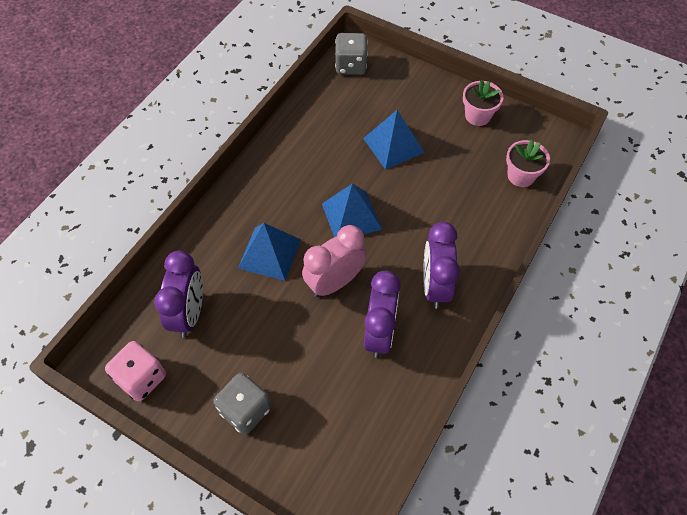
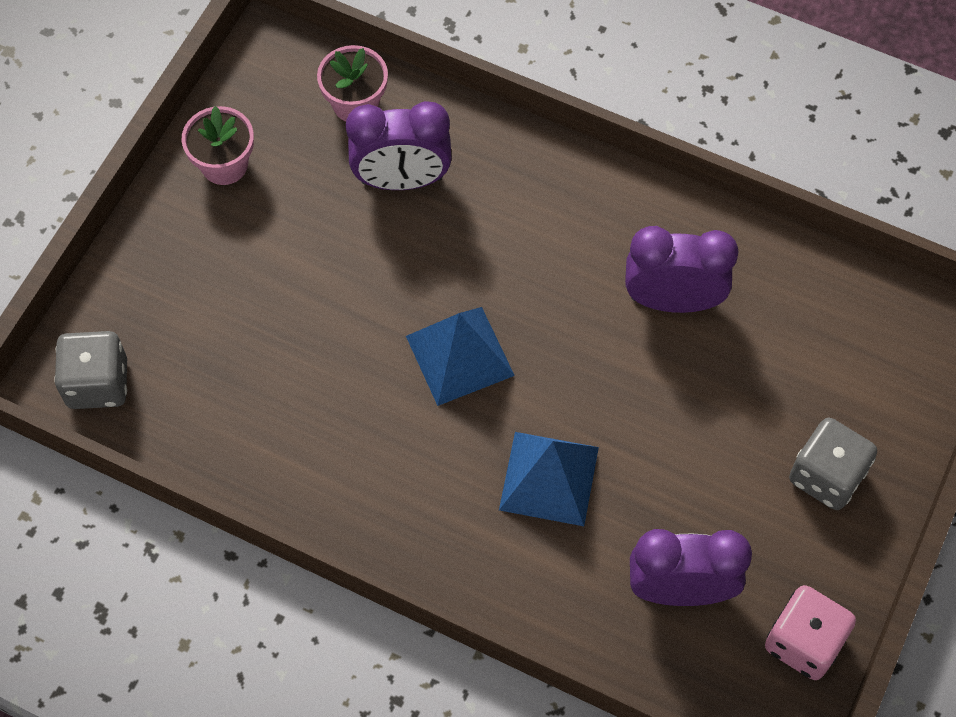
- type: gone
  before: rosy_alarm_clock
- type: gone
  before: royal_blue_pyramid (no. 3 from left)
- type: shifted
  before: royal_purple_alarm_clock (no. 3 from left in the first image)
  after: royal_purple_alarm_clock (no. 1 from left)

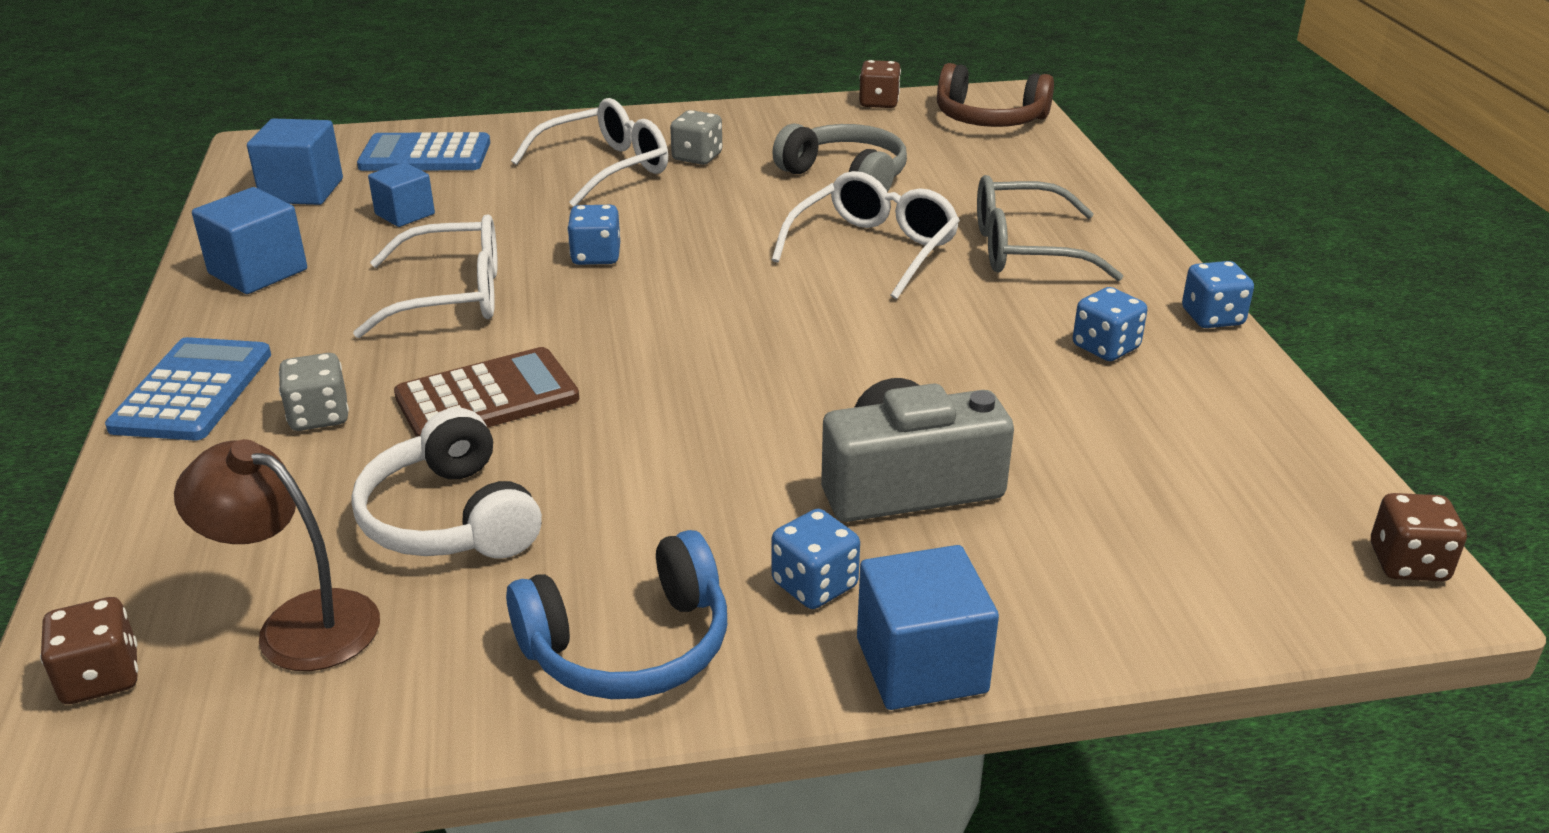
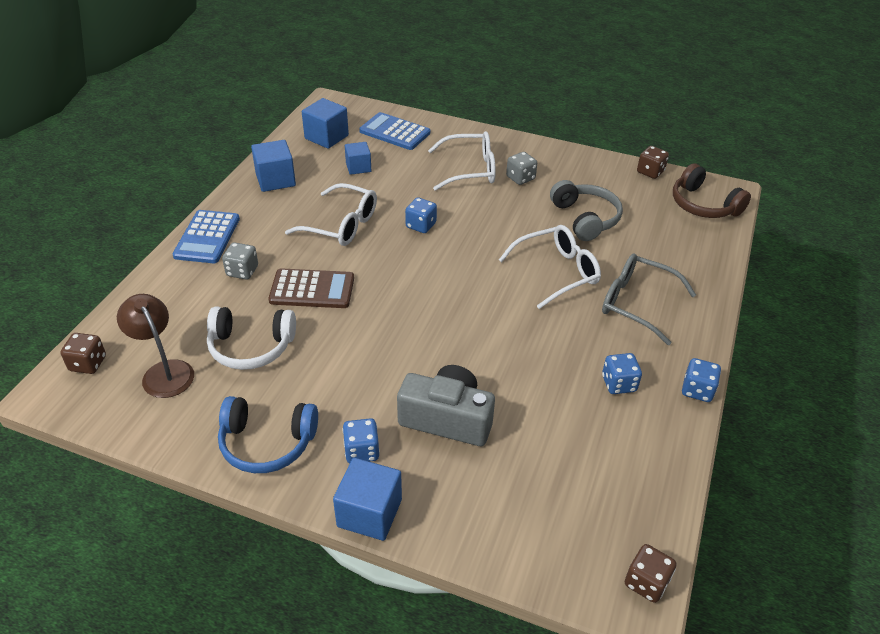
- type: rotated
  before: royal_blue_calculator (no. 1 from left)
  turn: 150
- type: rotated
  before: pure_white_headphones
  turn: -90

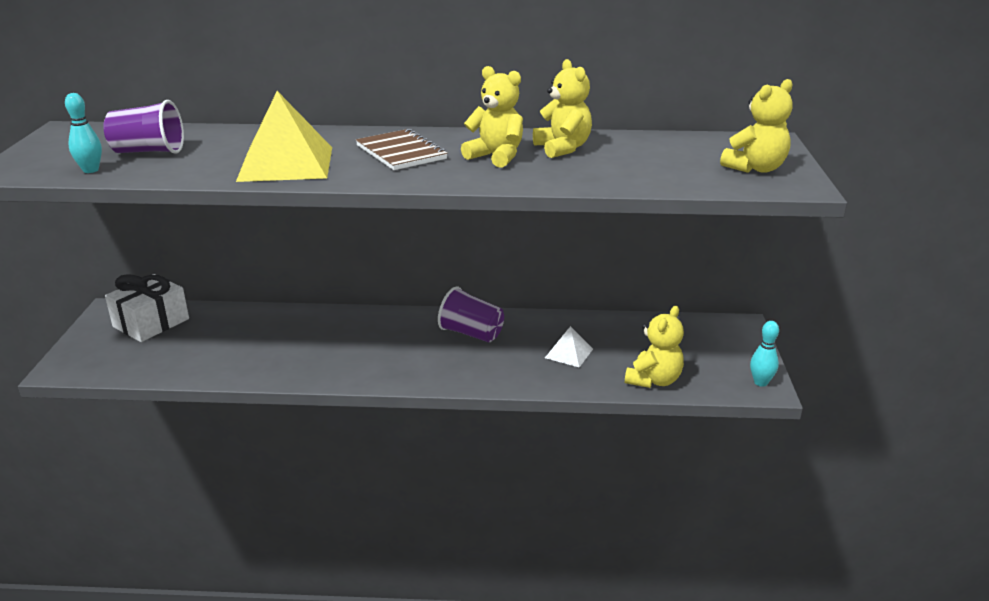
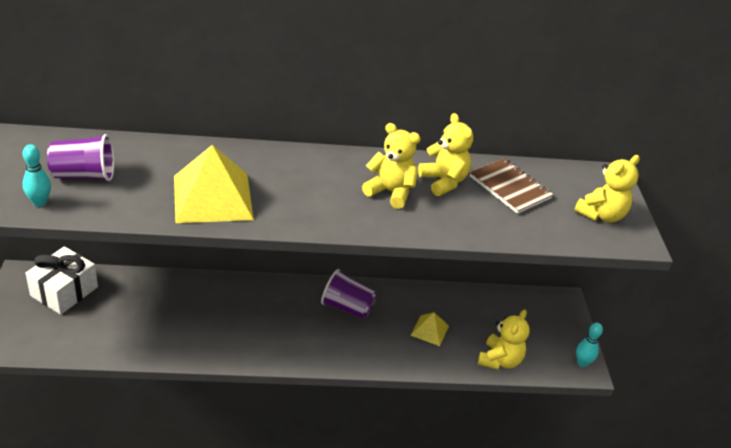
- type: shifted
  before: brown_exercise_book
- type: repainted
  before: pure_white_pyramid
  after: golden_pyramid (no. 2 from left)

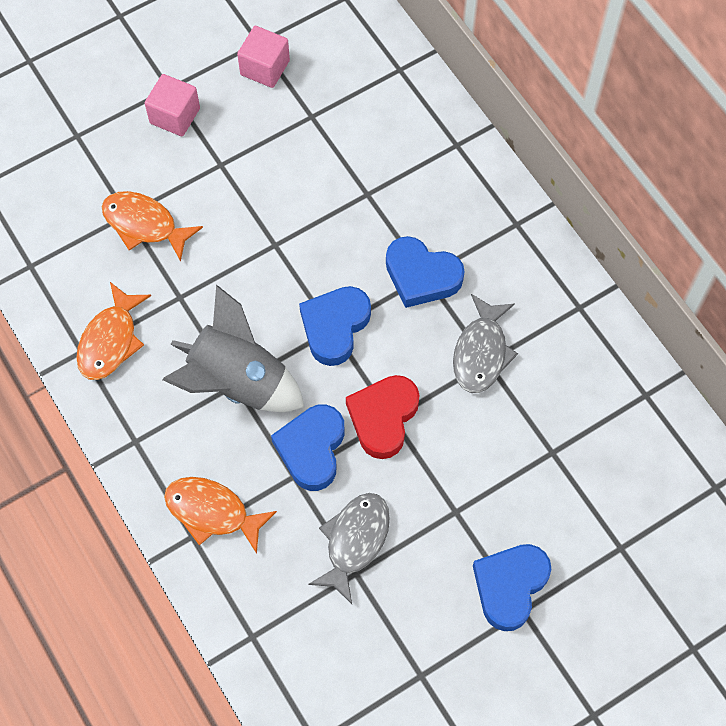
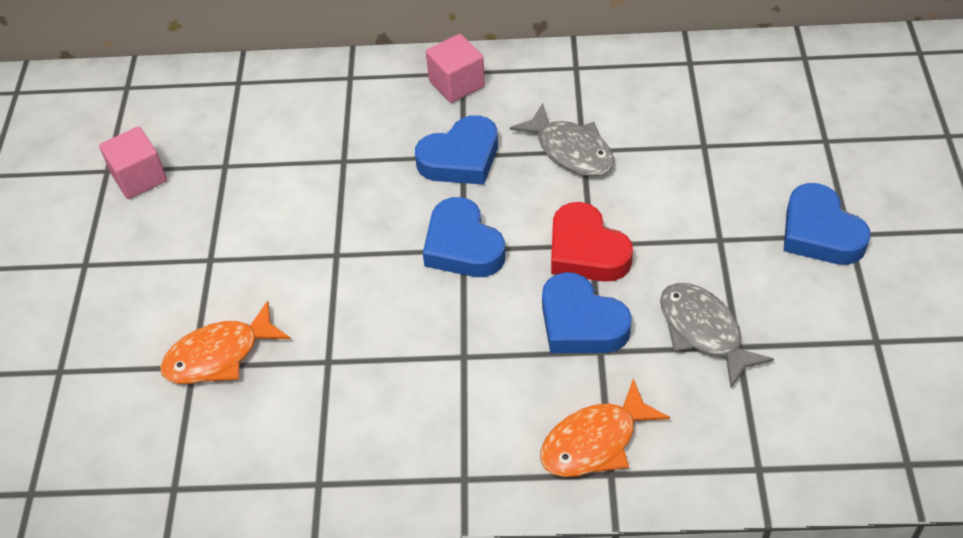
- type: gone
  before: bright_orange_toy_fish (no. 1 from left)
- type: gone
  before: grey_spaceship
- type: shifted
  before: rosy_block (no. 1 from left in the first image)
  after: rosy_block (no. 2 from left)

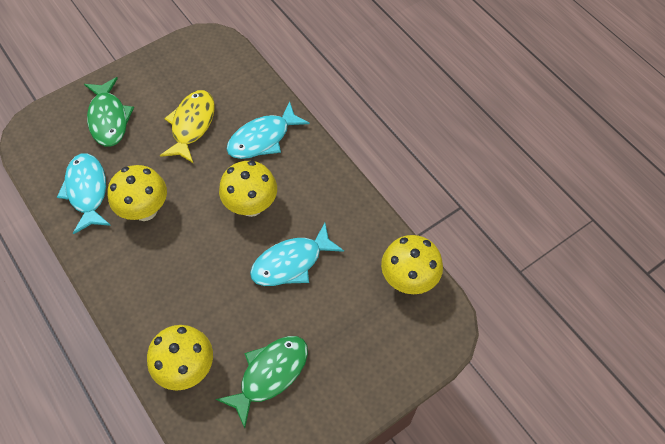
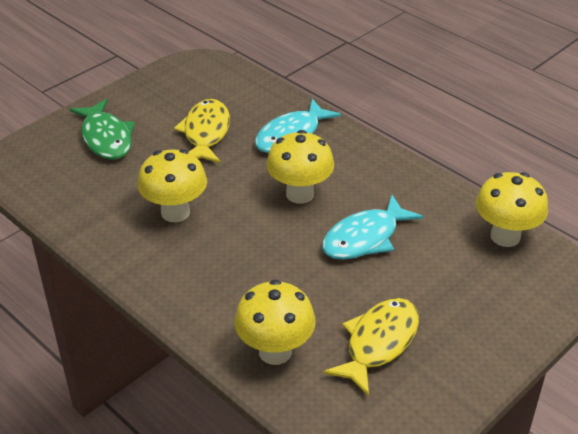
- type: gone
  before: turquoise_toy_fish (no. 1 from left)
- type: repainted
  before: green_toy_fish (no. 2 from left)
  after: golden_toy_fish (no. 2 from left)

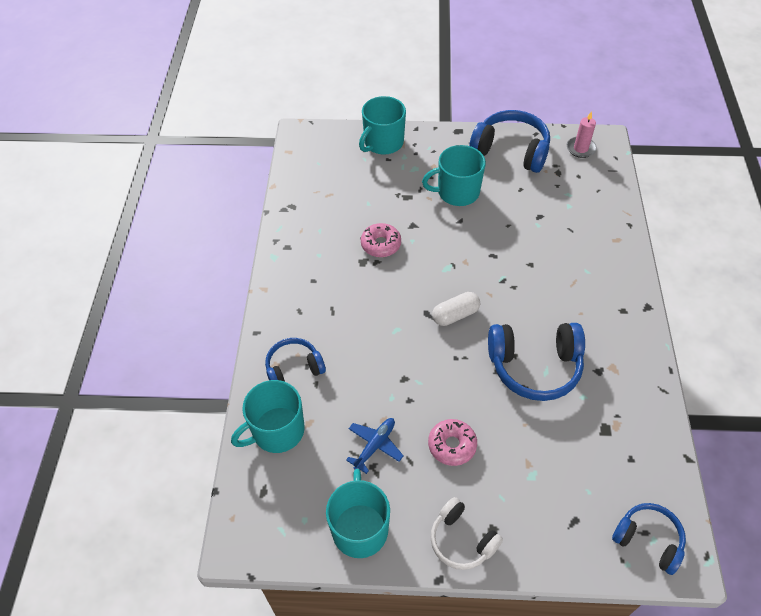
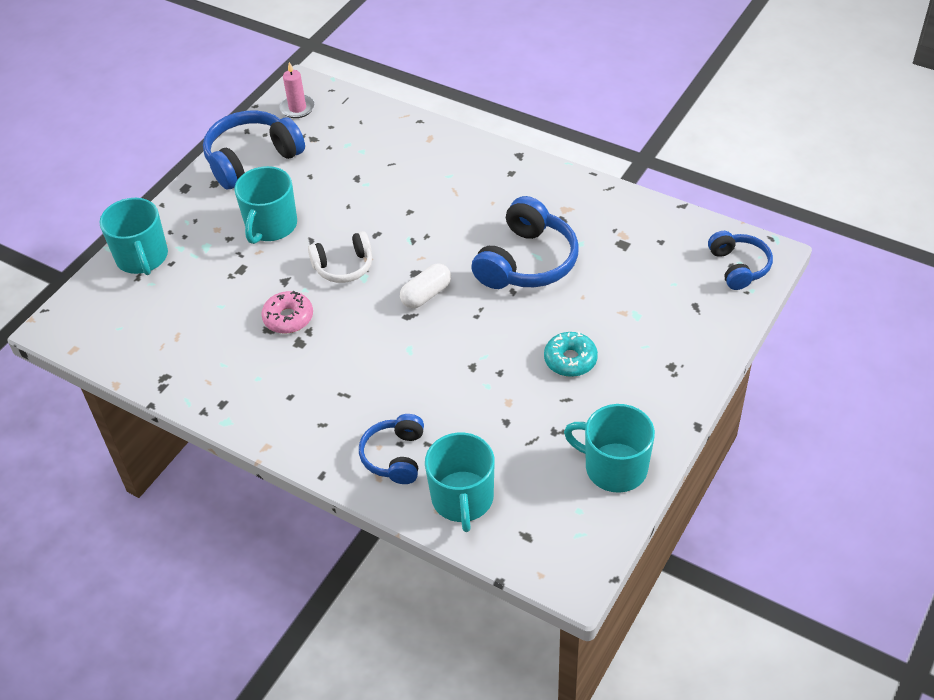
- type: gone
  before: royal_blue_toy_plane
- type: shifted
  before: pure_white_headphones
- type: repainted
  before: rosy_doughnut (no. 2 from left)
  after: turquoise_doughnut
- type: rotated
  before: pure_white_capsule
  turn: 45
- type: rotated
  before: royal_blue_headphones (no. 4 from left)
  turn: 105

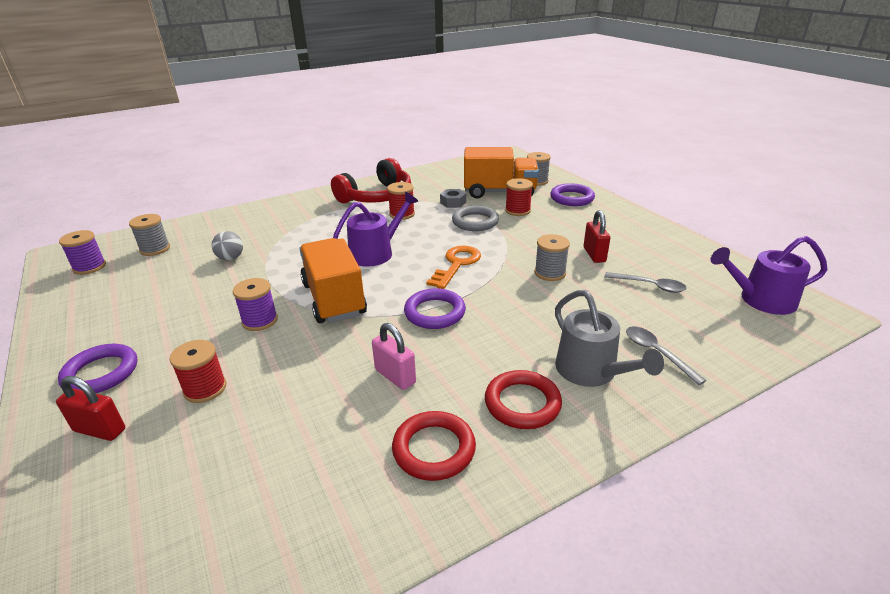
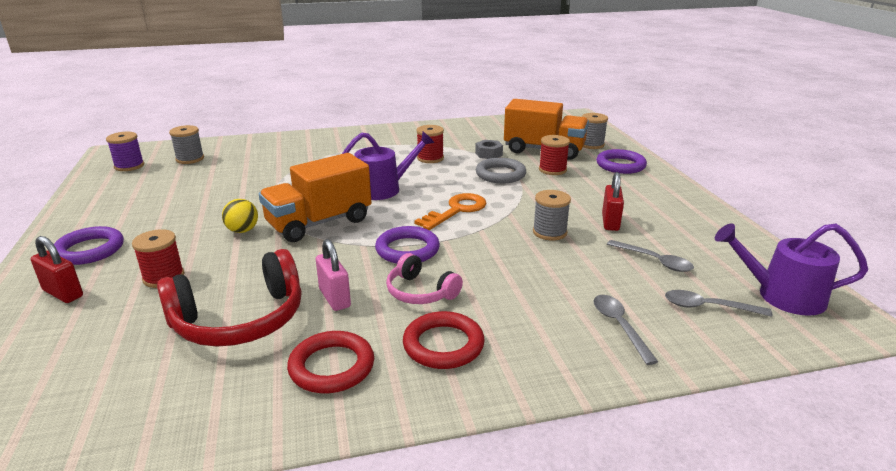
- type: gone
  before: grey_play_ball
- type: gone
  before: grey_watering_can
- type: new
  after: rosy_headphones
- type: new
  after: grey_spoon (no. 3 from left)
- type: shifted
  before: crimson_headphones
- type: swapped
  before: royal_purple_bobbin (no. 2 from left)
  after: golden_play_ball
- type: rotated
  before: bright_orange_toy_truck (no. 1 from left)
  turn: -120

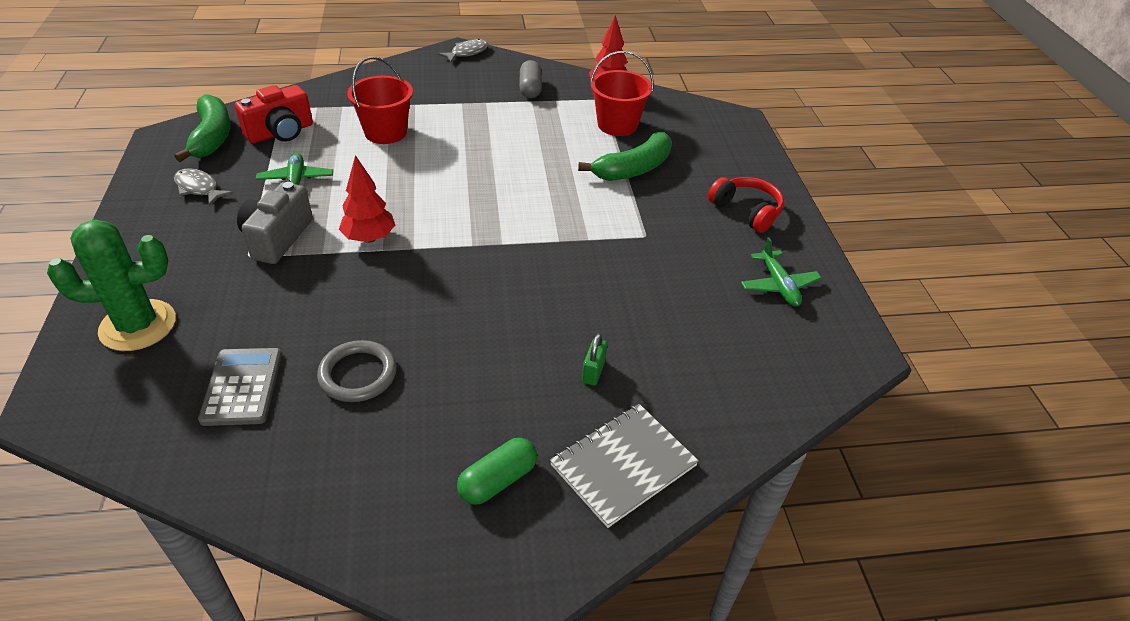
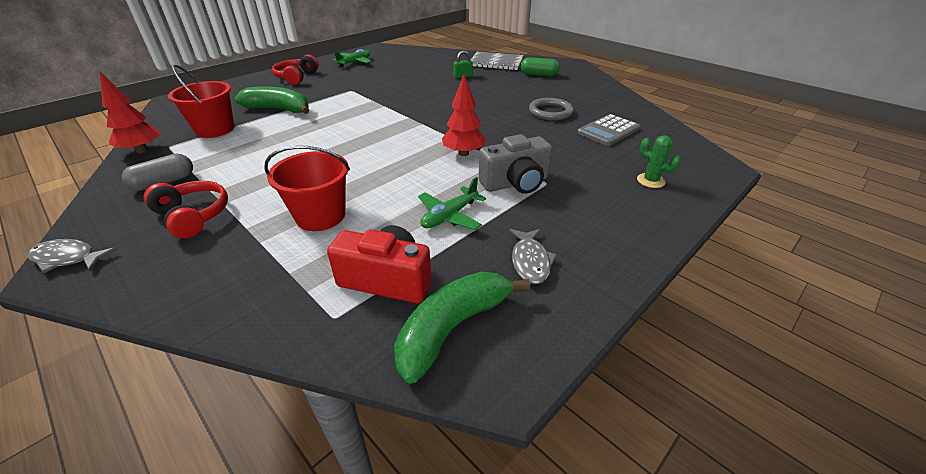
- type: new
  after: crimson_headphones (no. 1 from left)
- type: scaled
  before: green_cactus
  scale: 0.49

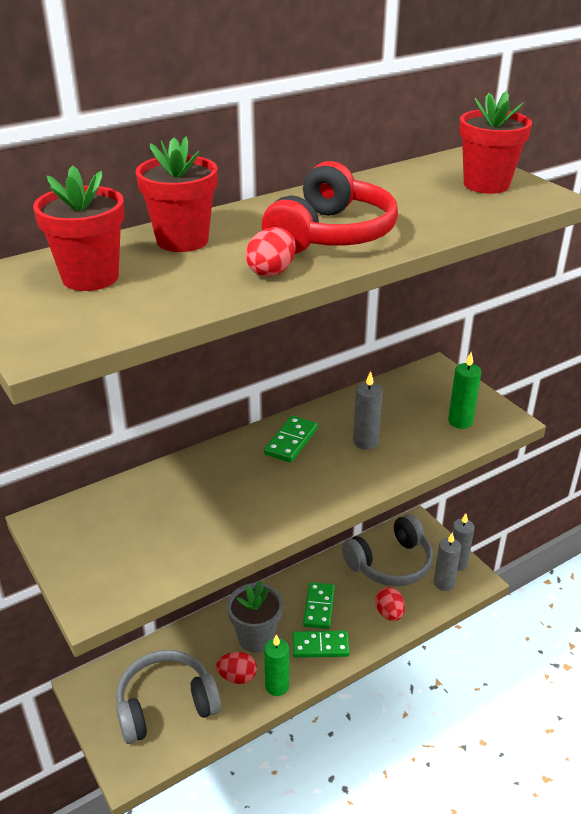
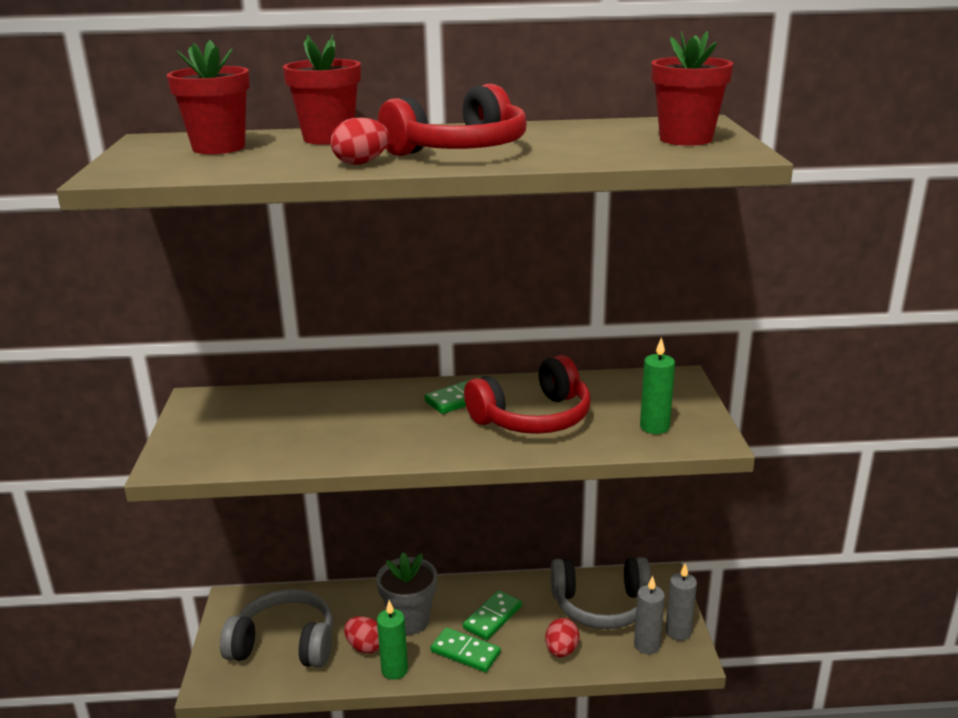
- type: swapped
  before: grey_wax_candle (no. 1 from left)
  after: crimson_headphones (no. 2 from left)

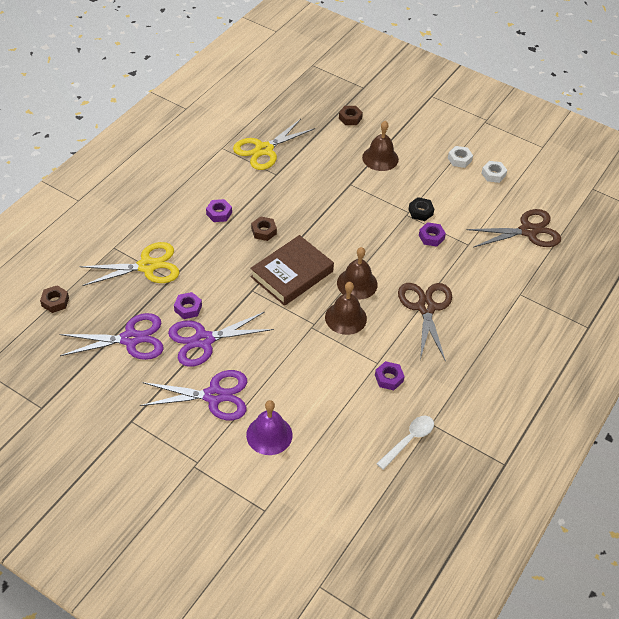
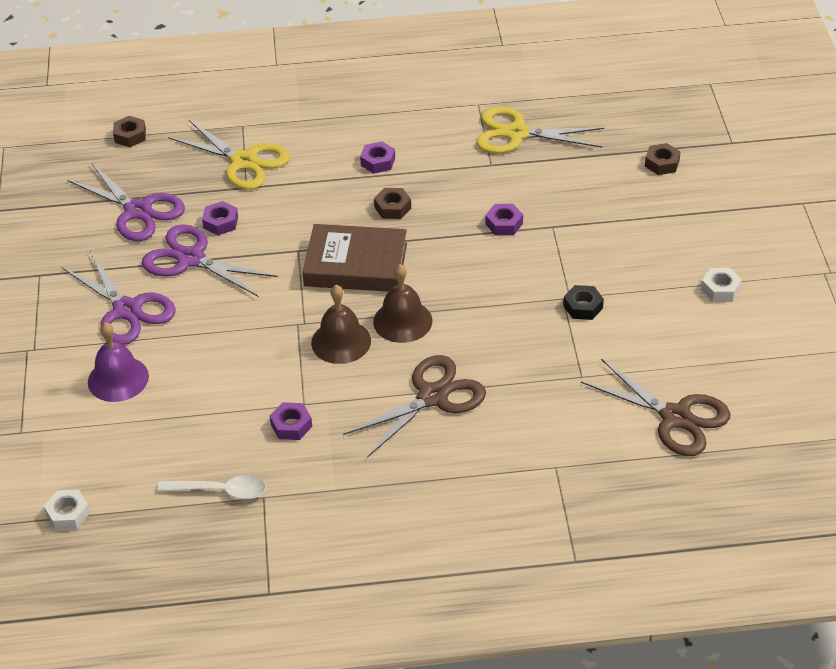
- type: gone
  before: brown_school_bell (no. 3 from left)
- type: shifted
  before: royal_purple_hex_nut (no. 4 from left)
- type: shifted
  before: pure_white_hex_nut (no. 2 from left in the first image)
  after: pure_white_hex_nut (no. 1 from left)

